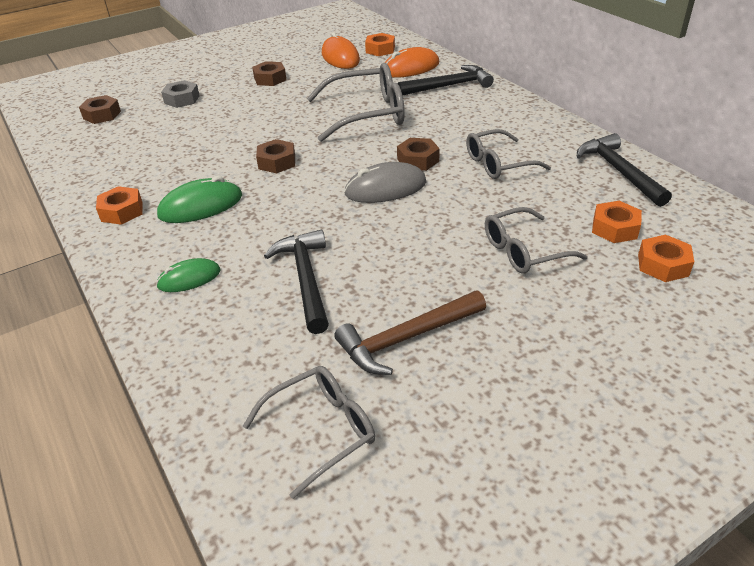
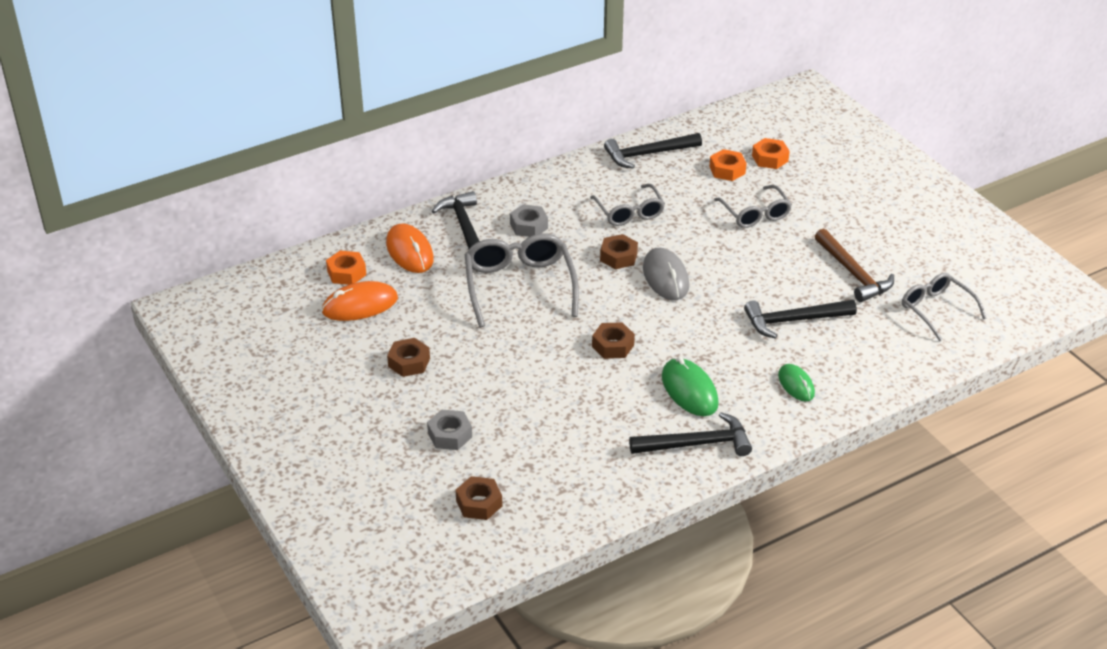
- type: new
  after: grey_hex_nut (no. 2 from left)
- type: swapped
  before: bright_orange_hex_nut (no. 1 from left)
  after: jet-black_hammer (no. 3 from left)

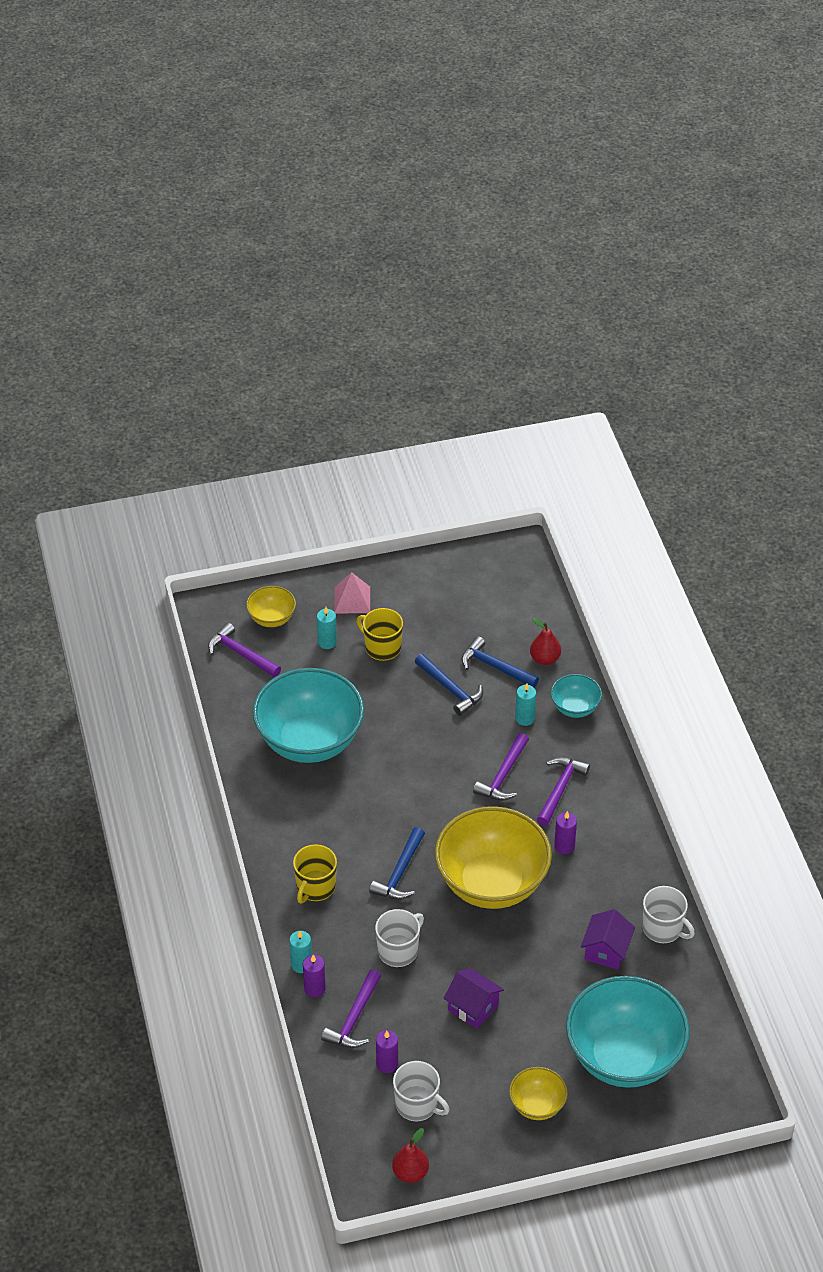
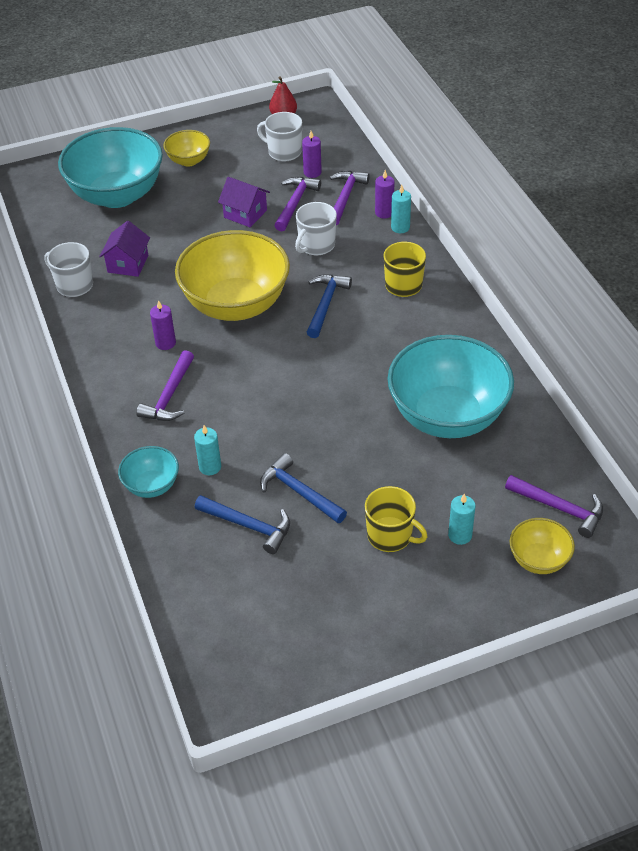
- type: gone
  before: rosy_pyramid
- type: gone
  before: crimson_toy_pear (no. 2 from left)
- type: shifted
  before: royal_purple_hammer (no. 3 from left in the first image)
  after: royal_purple_hammer (no. 2 from left)

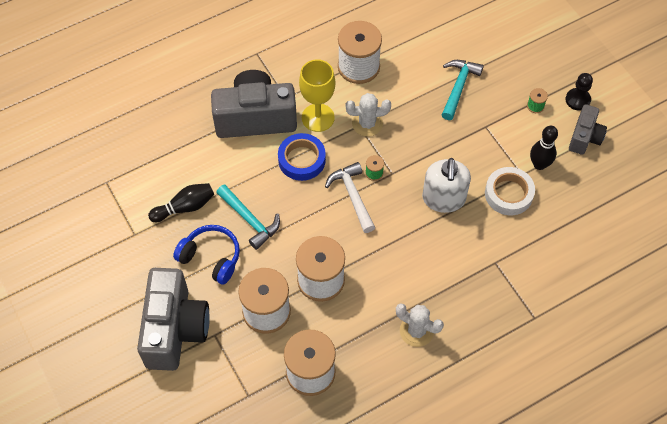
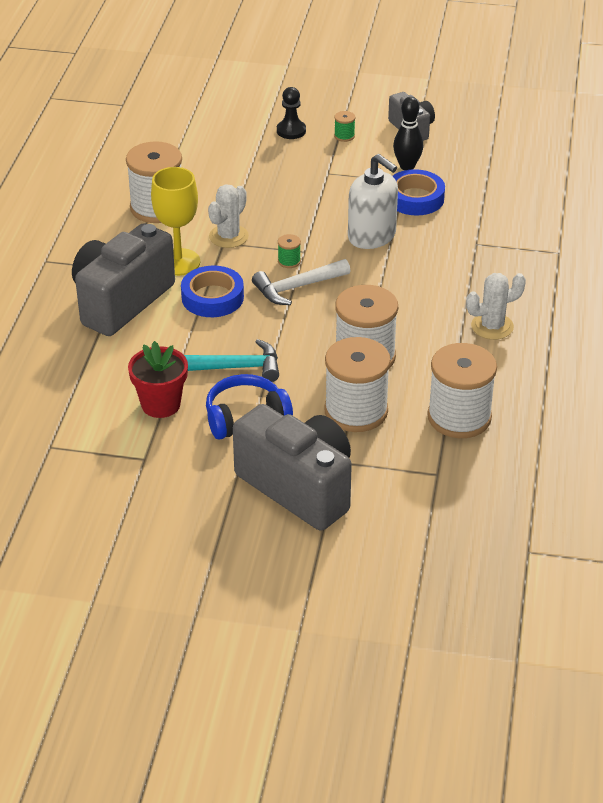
- type: gone
  before: turquoise_hammer (no. 2 from left)
- type: shifted
  before: jet-black_game_pawn
- type: swapped
  before: jet-black_bowling_pin (no. 1 from left)
  after: crimson_plant_pot
- type: repainted
  before: pure_white_sticky_tape
  after: royal_blue_sticky_tape (no. 2 from left)
- type: rotated
  before: pure_white_hammer
  turn: -45

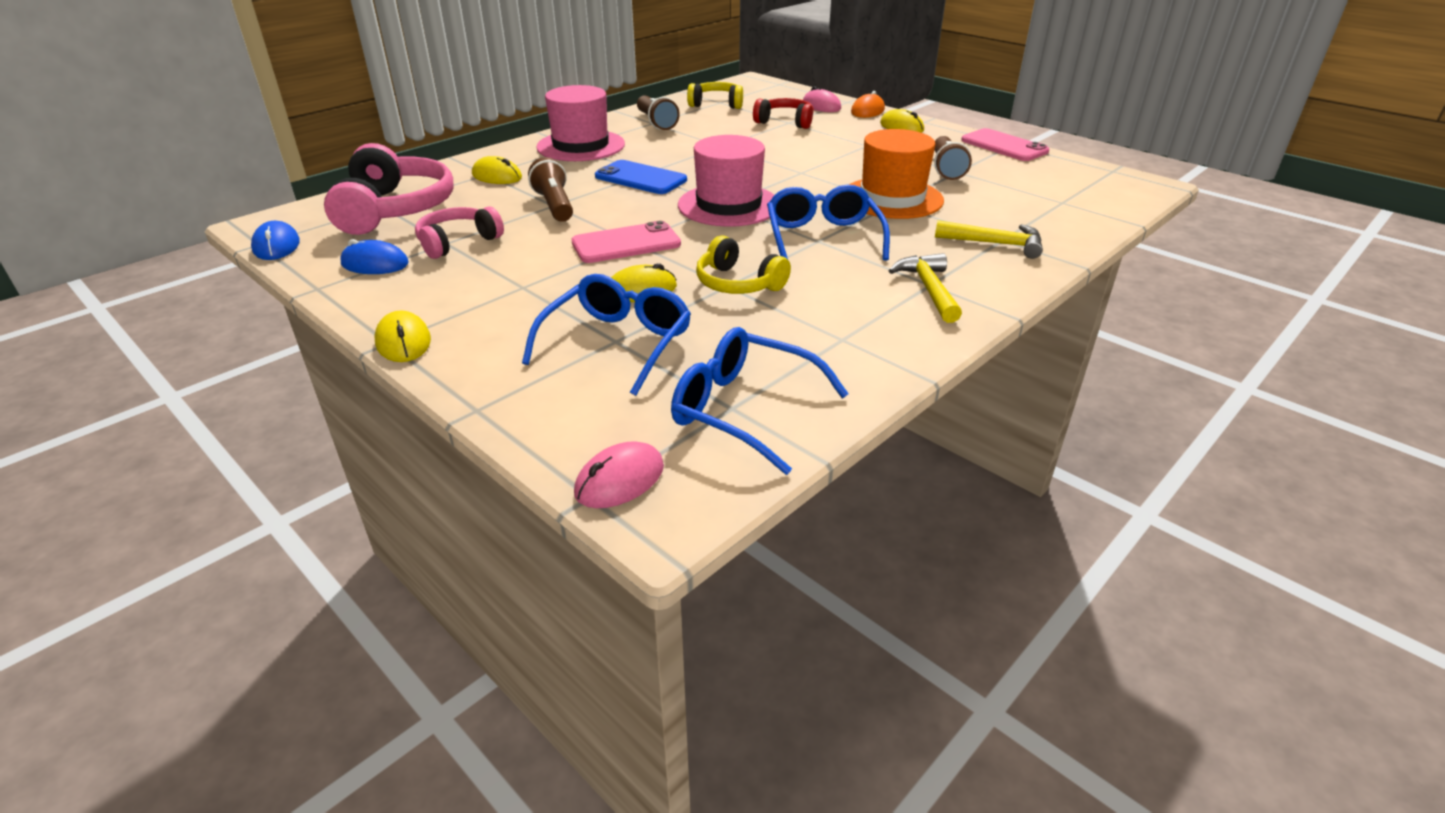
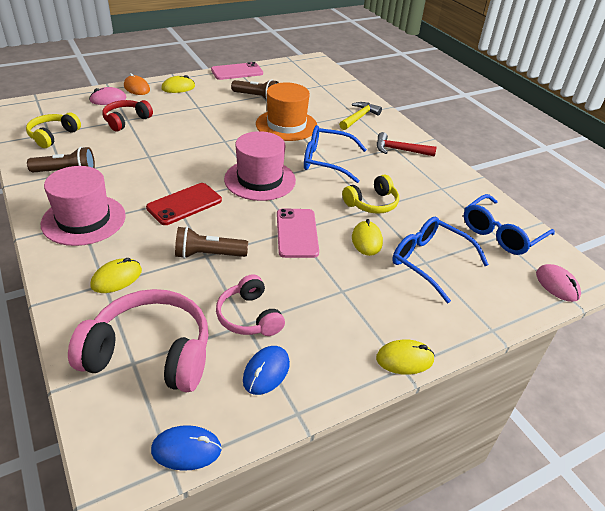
- type: repainted
  before: royal_blue_smartphone
  after: crimson_smartphone
- type: repainted
  before: golden_hammer (no. 1 from left)
  after: crimson_hammer

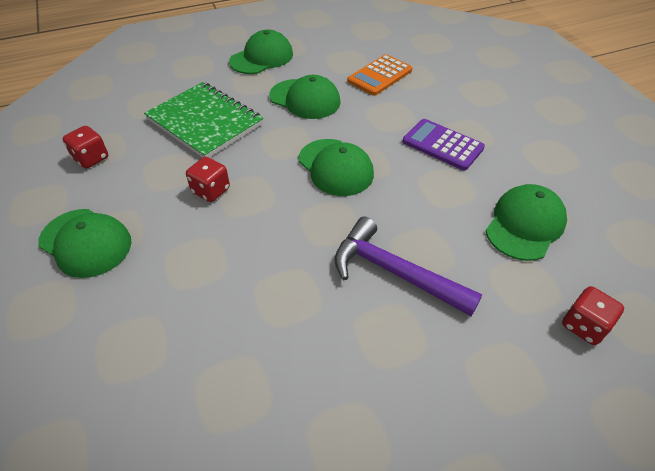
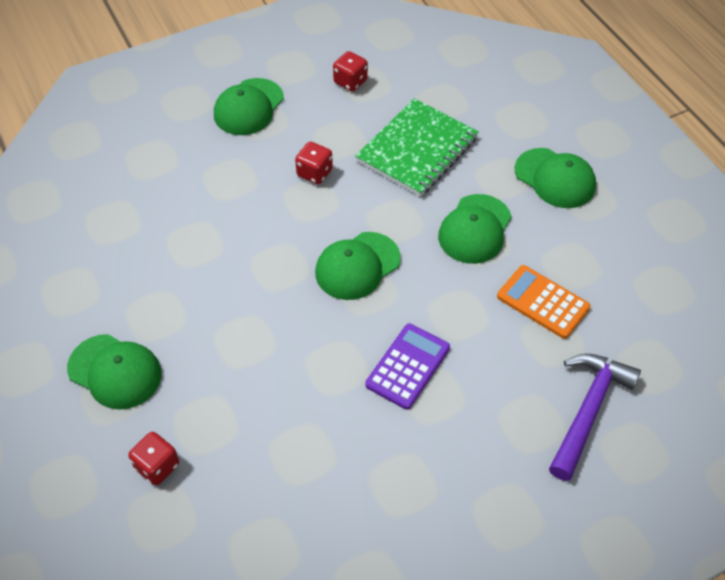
- type: shifted
  before: royal_purple_hammer
- type: shifted
  before: green_peaked_cap (no. 5 from left in the first image)
  after: green_peaked_cap (no. 1 from left)

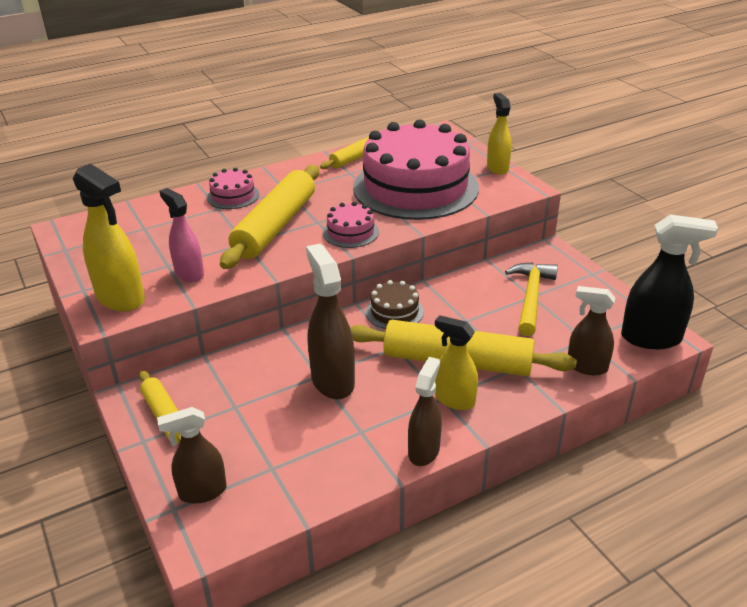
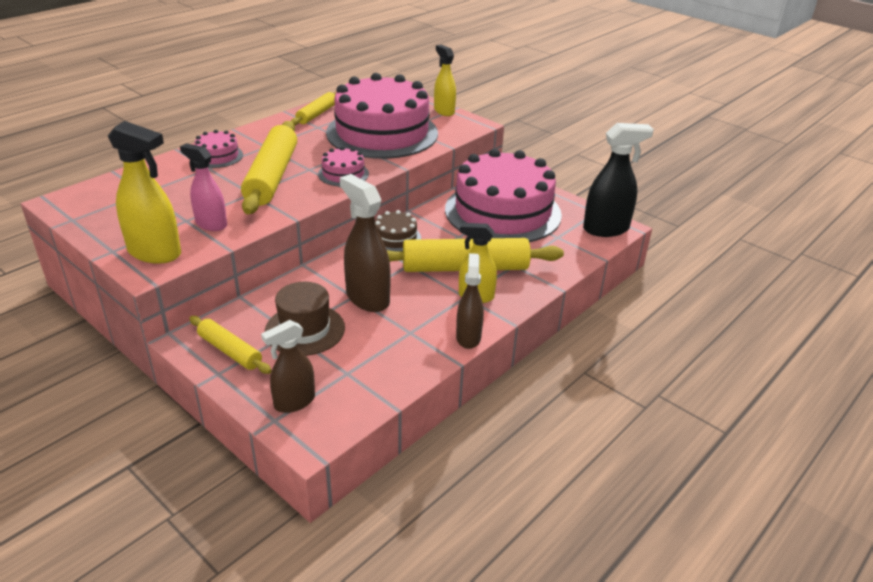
- type: gone
  before: brown_sprayer (no. 4 from left)
- type: new
  after: brown_tall_hat
- type: swapped
  before: golden_hammer
  after: rosy_layer_cake (no. 4 from left)

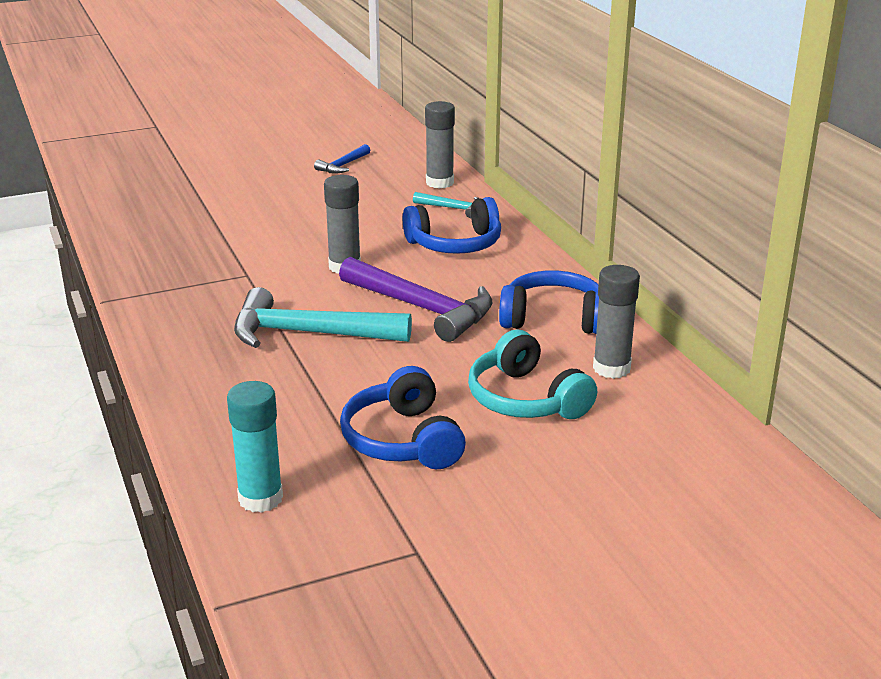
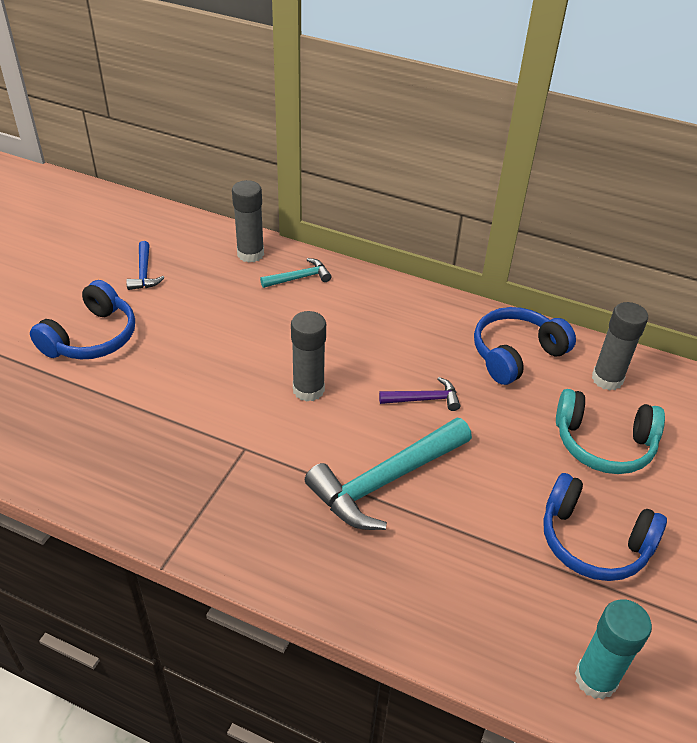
- type: shifted
  before: royal_blue_headphones (no. 2 from left in the first image)
  after: royal_blue_headphones (no. 1 from left)
- type: scaled
  before: royal_purple_hammer
  scale: 0.49

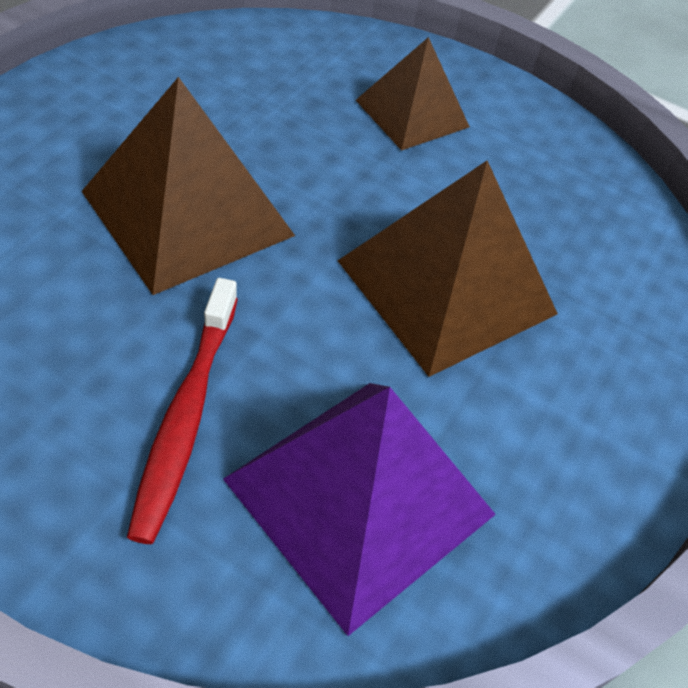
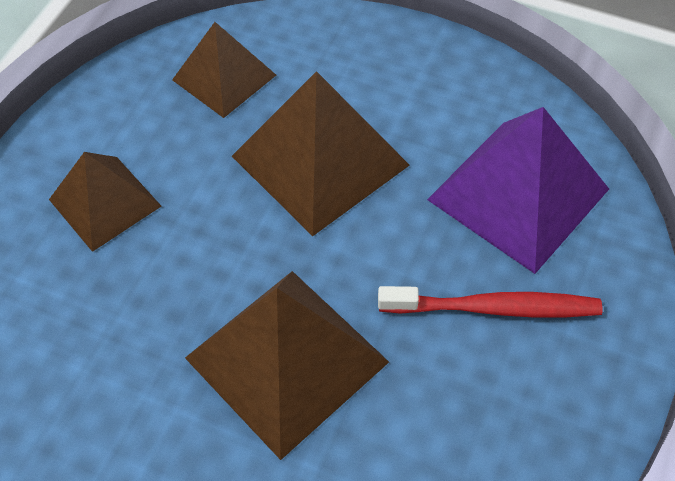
- type: new
  after: brown_pyramid (no. 2 from left)

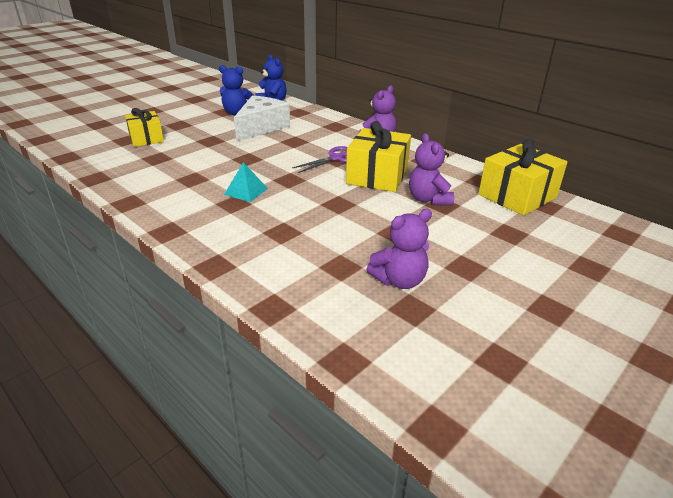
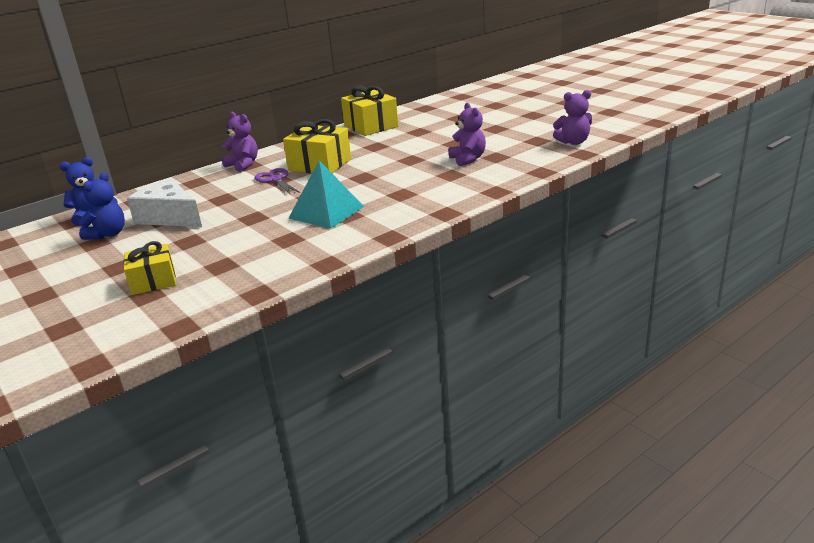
- type: shifted
  before: royal_purple_teddy (no. 3 from left)
- type: scaled
  before: turquoise_pyramid
  scale: 1.79

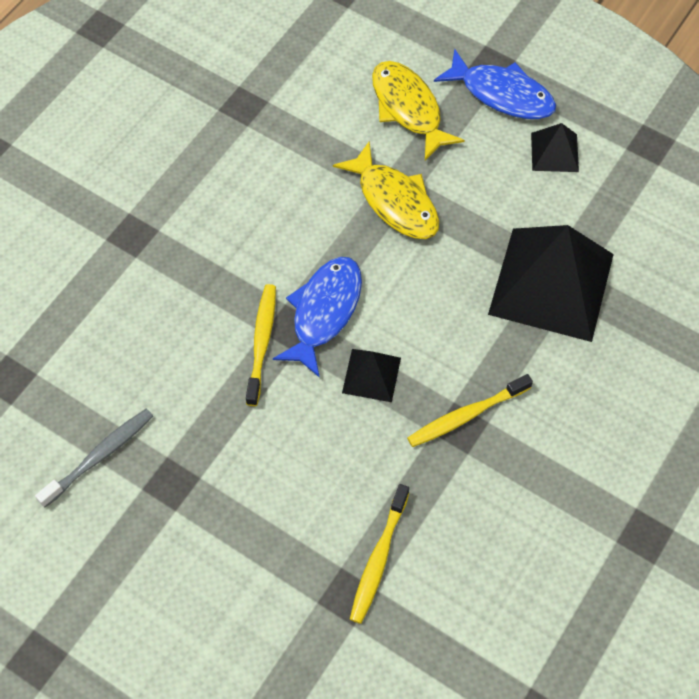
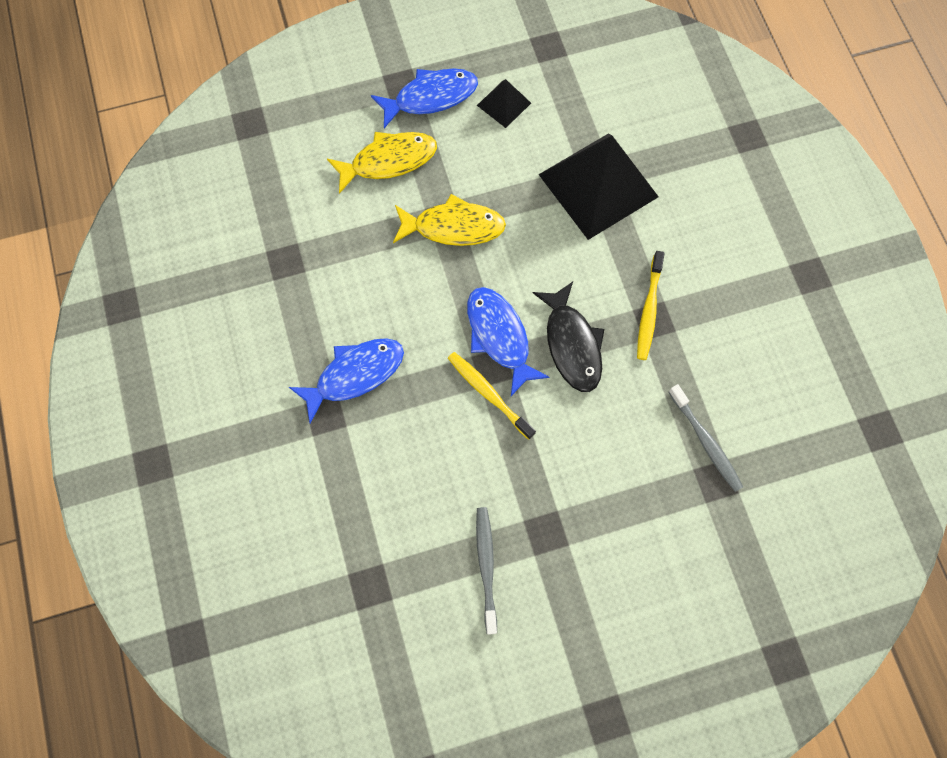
- type: new
  after: royal_blue_toy_fish (no. 1 from left)
- type: swapped
  before: jet-black_pyramid (no. 1 from left)
  after: jet-black_toy_fish
- type: repainted
  before: golden_dental_brush (no. 2 from left)
  after: grey_dental_brush (no. 2 from left)
- type: rotated
  before: golden_toy_fish (no. 2 from left in the first image)
  turn: 150

